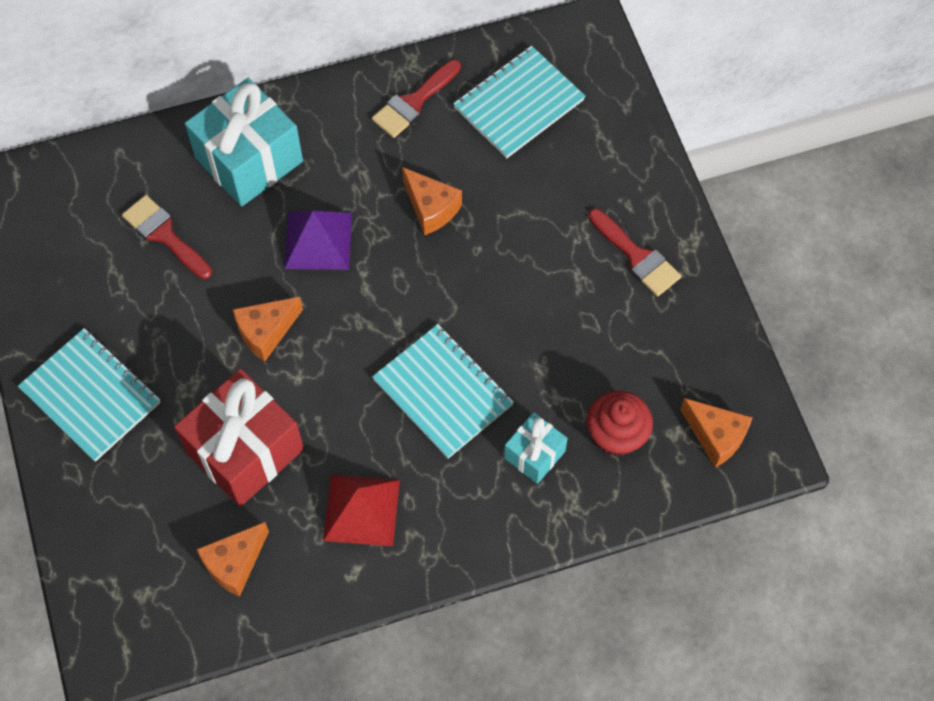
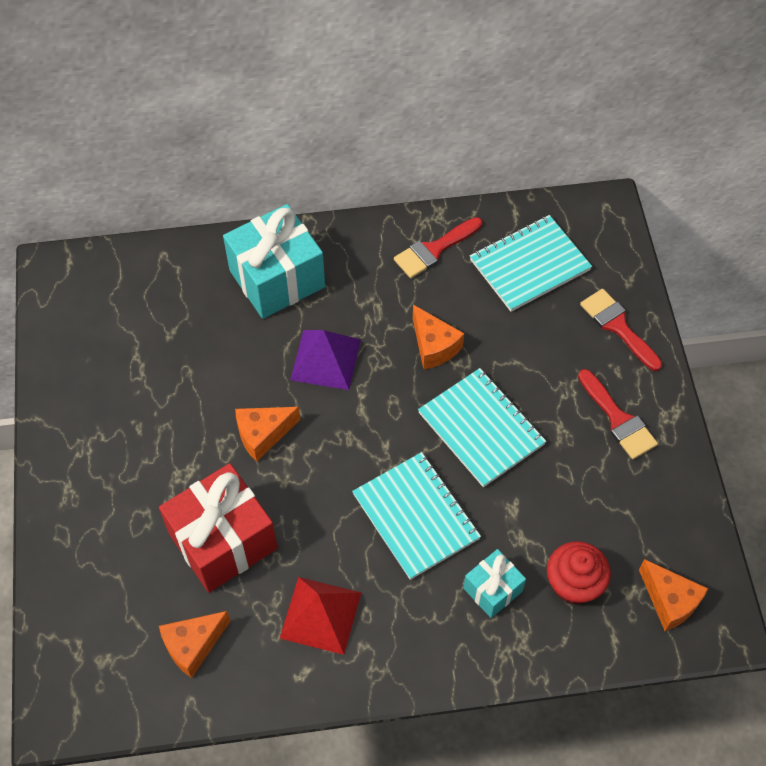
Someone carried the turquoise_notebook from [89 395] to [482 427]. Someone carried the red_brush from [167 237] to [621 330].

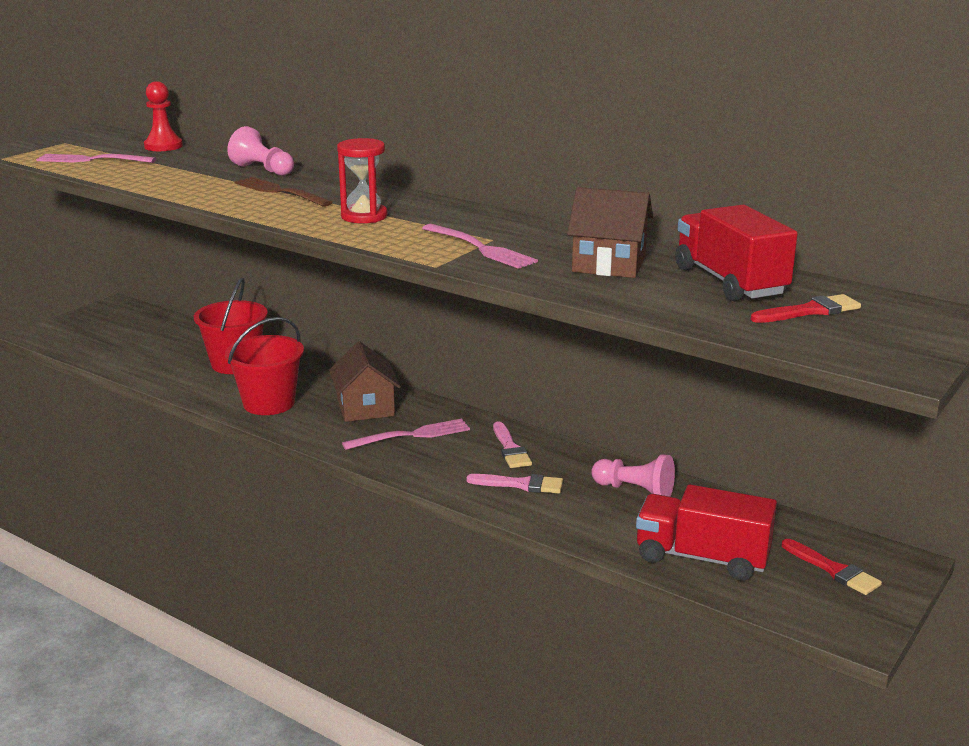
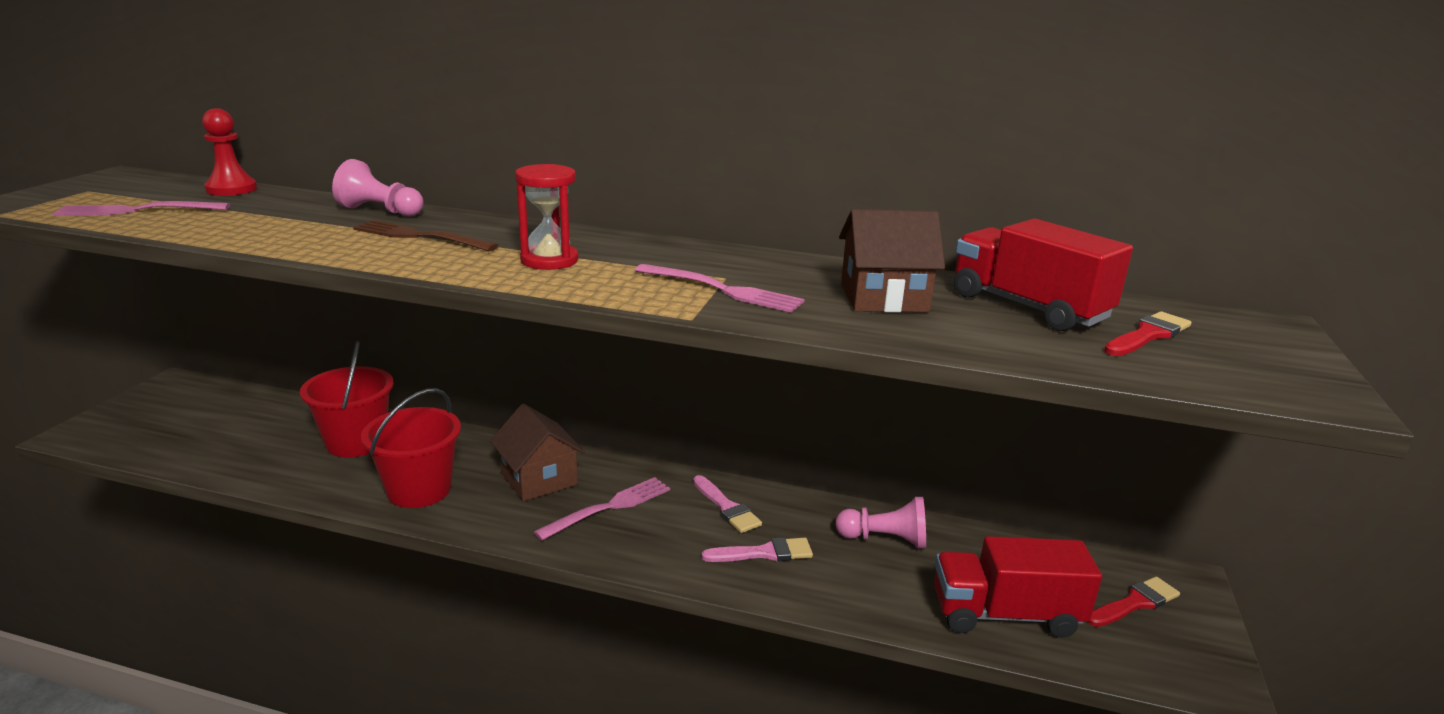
Someone rotated the red_brush at [832 567] by 60 degrees counterclockwise.

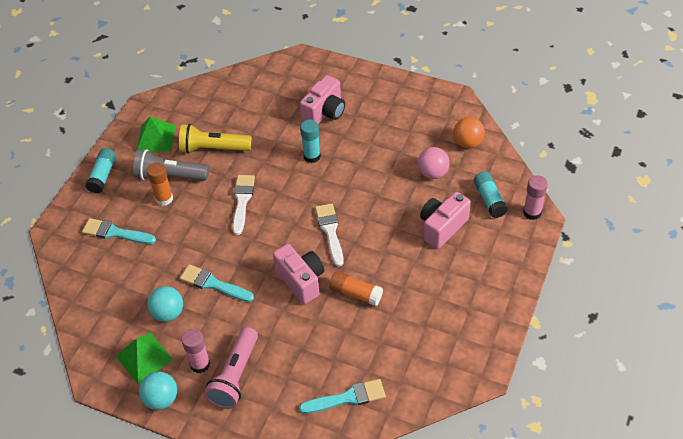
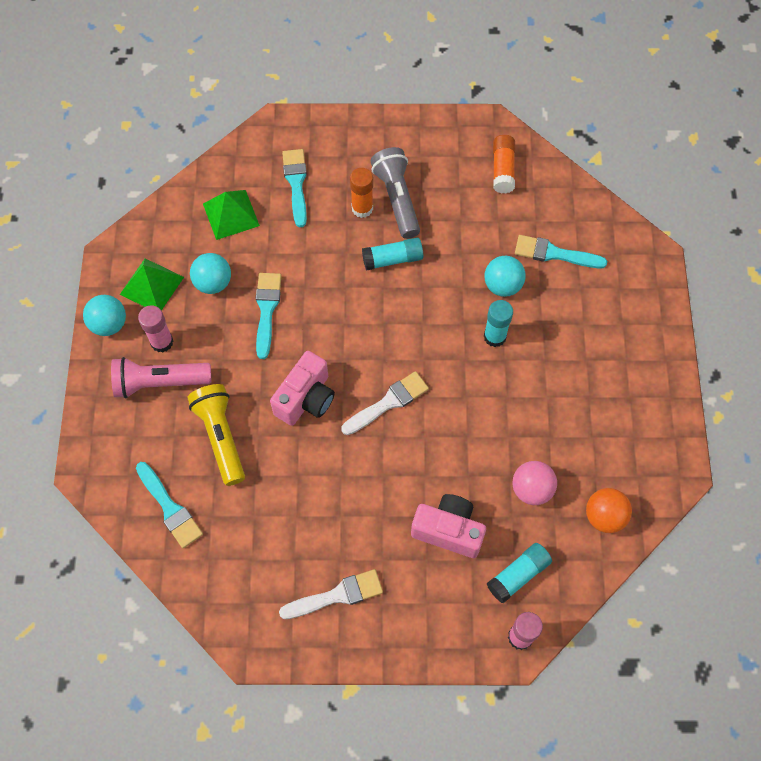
Someone carried the yellow_flashlight from [215 139] to [216 435]. Someone carried the green_pyramid from [156 134] to [231 215]. Someone carried the white_brush from [243 205] to [331 594]. Someone carried the turquoise_glue_stick from [100 171] to [392 254]. Someone put down the turquoise_ball at [505 276]. Someone carried the orange_glue_stick from [356 288] to [504 164]. Someone put down the turquoise_brush at [561 251]. Someone took away the pink_camera at [322 99].

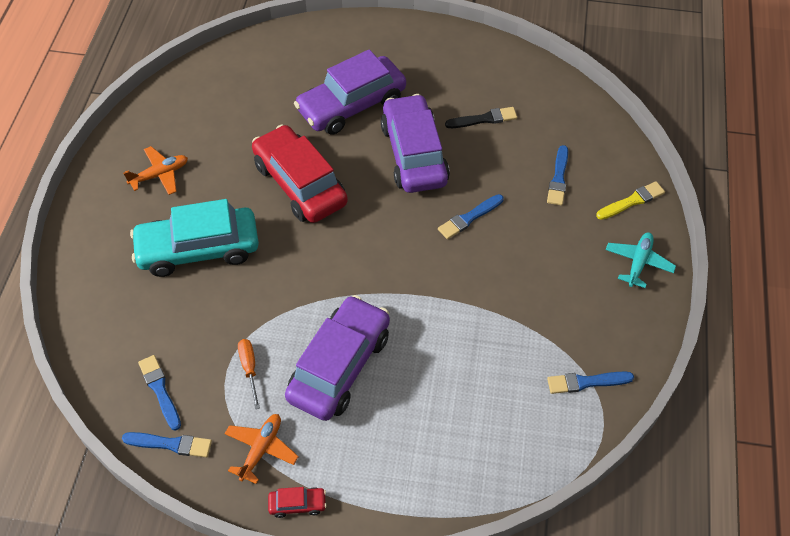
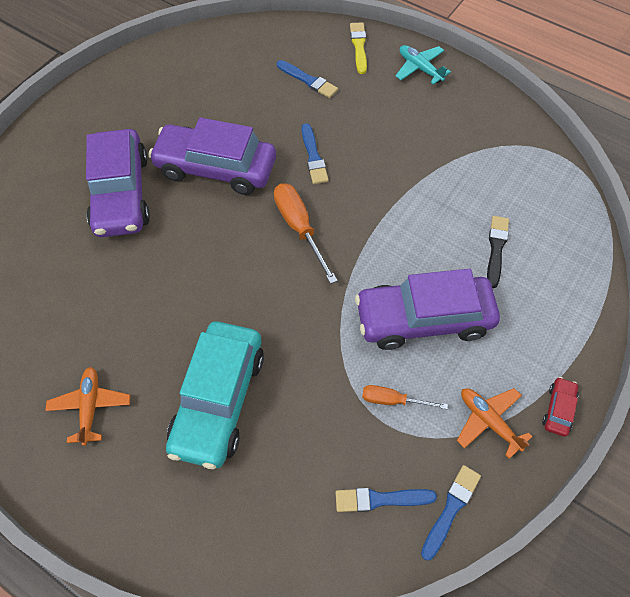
Someone put down the orange_screwdriver at [306 233]. Someone rotated the purple_car at [337 358] by 60 degrees counterclockwise. Someone carried the black_brush from [481 117] to [498 252]. Someone took away the red_car at [300 173]. Someone took away the blue_brush at [590 382].

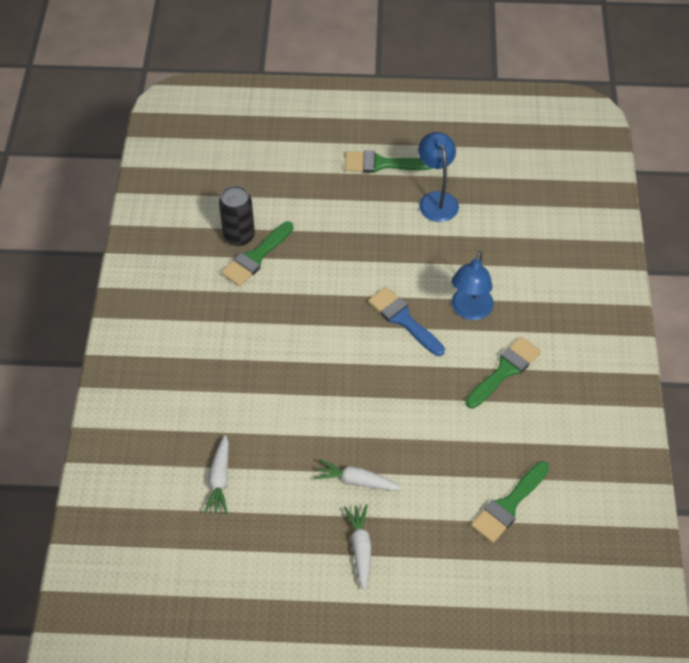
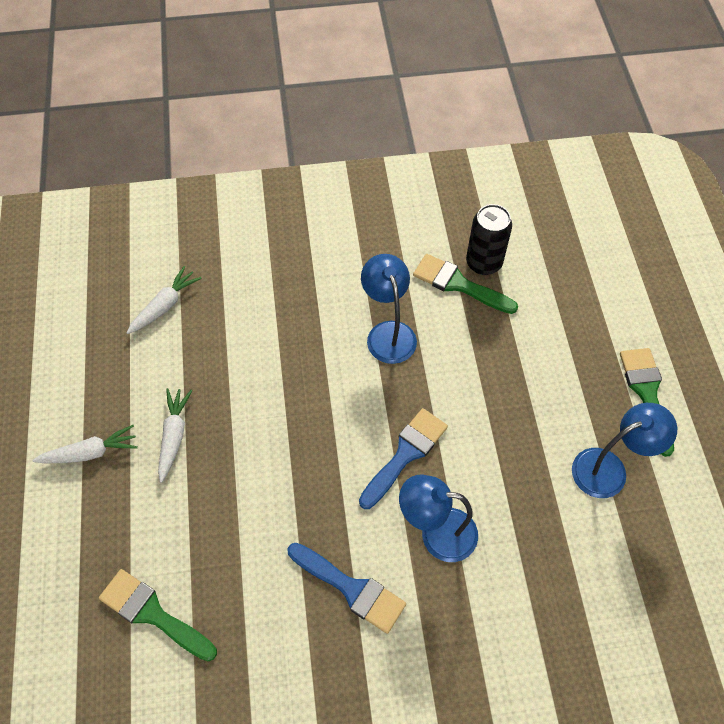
Someone rotated the white_carrot at [216 474] by 135 degrees clockwise. Someone repainted the green_brush at [503 373], which became the blue_brush at [346 588]. Someone put down the blue_lamp at [389 309].

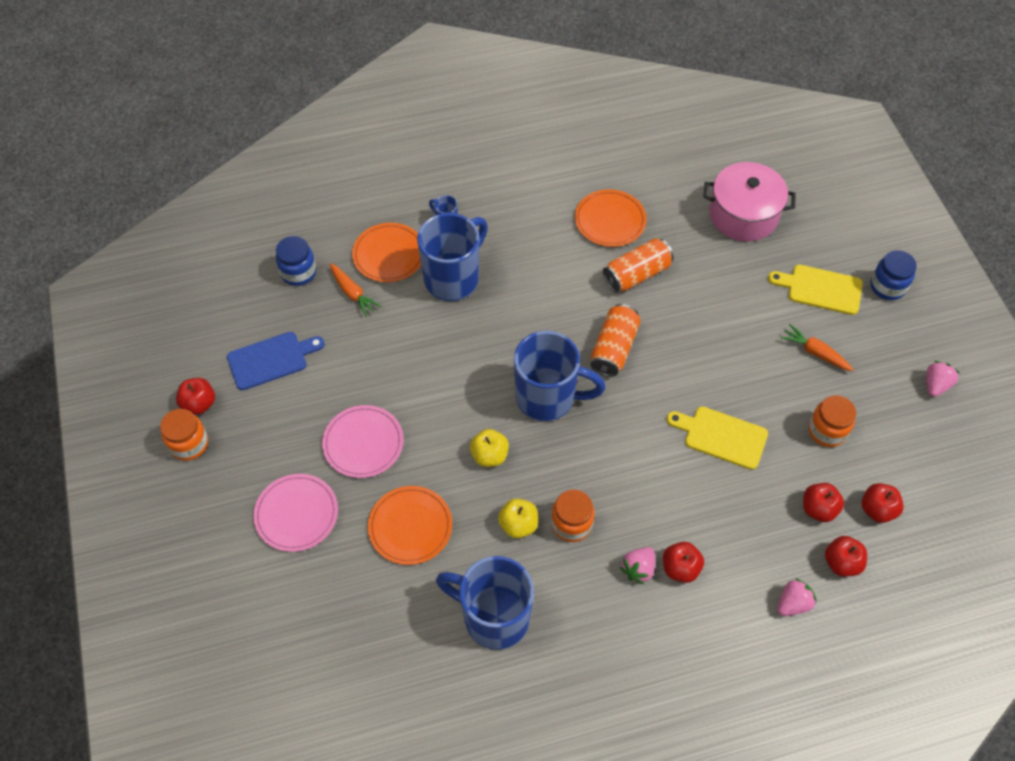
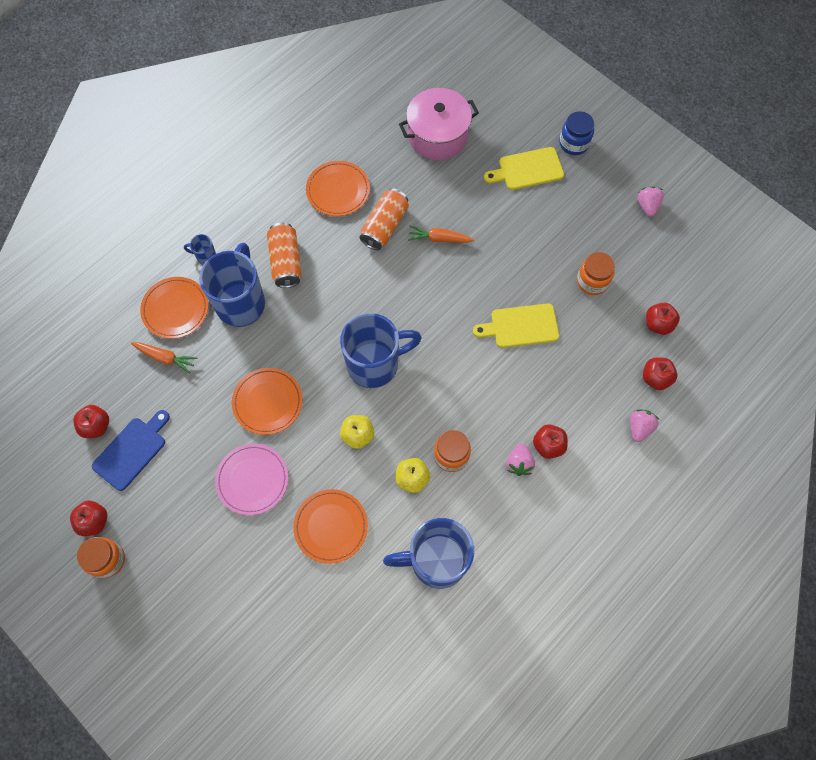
Someone carried the red_apple from [823 502] to [91 421]. Someone put down the orange_plate at [267 401]. Someone carried the orange_can from [616 340] to [284 255]. Someone carried the orange_carrot from [817 347] to [441 234]. Someone took away the pink_plate at [295 513]. Someone took away the blue_jar at [296 261].

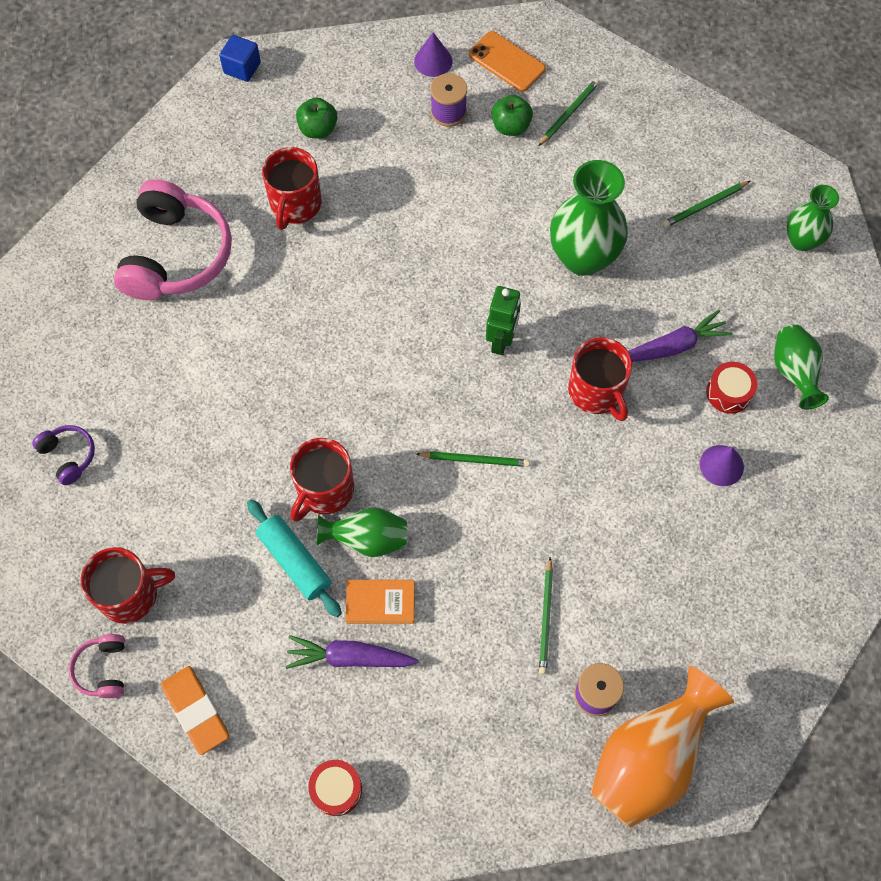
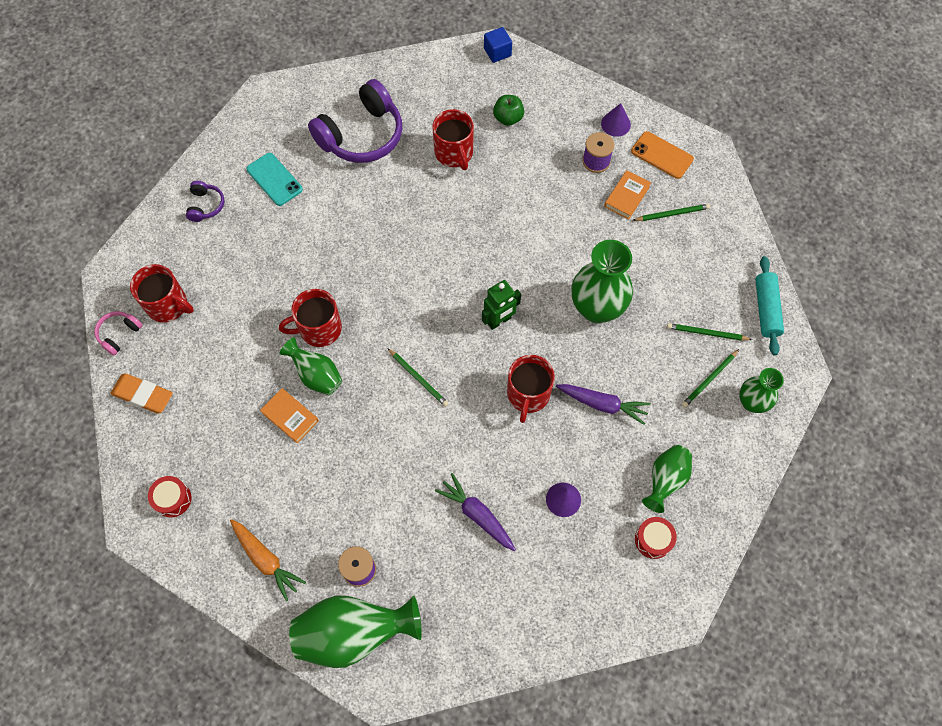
Someone rotated the orange_eraser at [195 710] by 75 degrees counterclockwise. Someone put down the orange_carrot at [268 560]. Someone put down the turquoise_phone at [275 179]. Someone repainted the orange_vase at [662 747], which became the green_vase at [355 631]. Someone repainted the pink_headphones at [173 239], which became the purple_headphones at [355 121]. Someone rotated the red_mug at [292 188] by 75 degrees counterclockwise. Someone carried the purple_carrot from [352 652] to [475 512]. Someone swapped the green_apple at [512 115] for the orange_book at [627 194]. Someone rotated the orange_phone at [507 61] by 45 degrees counterclockwise. Someone carried the red_drum from [731 388] to [656 538]. Someone carried the green_pencil from [546 616] to [710 378]. Someone carried the turquoise_rolling_pin from [294 558] to [769 305].

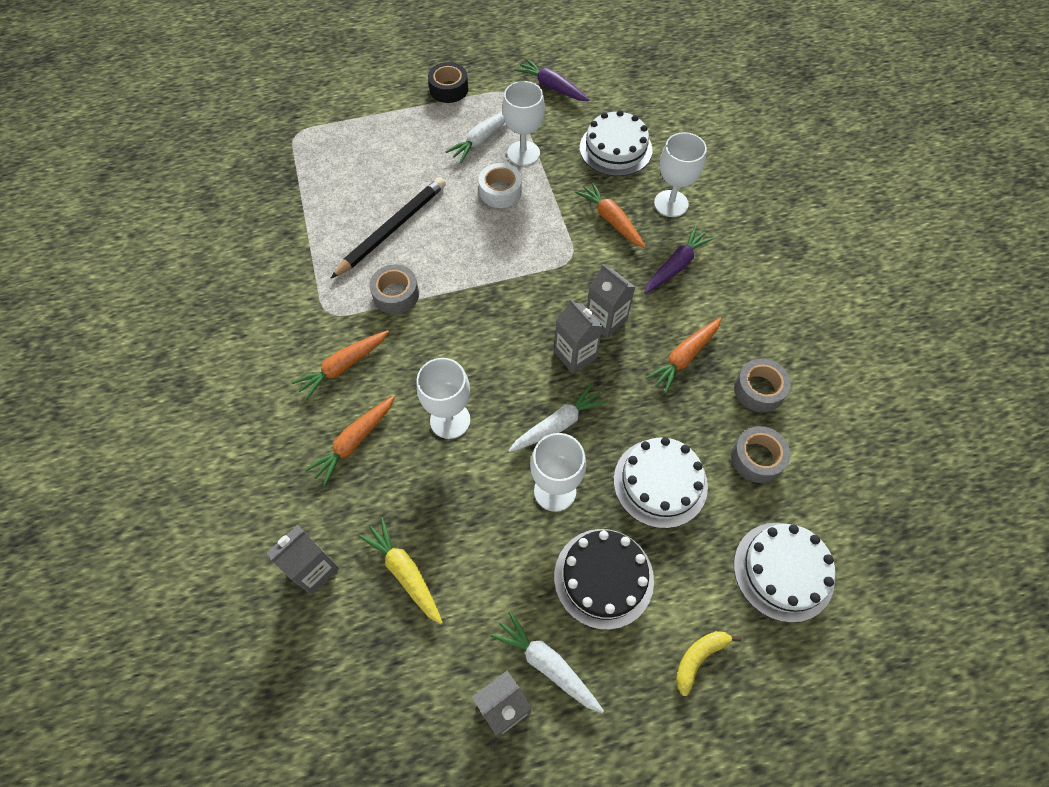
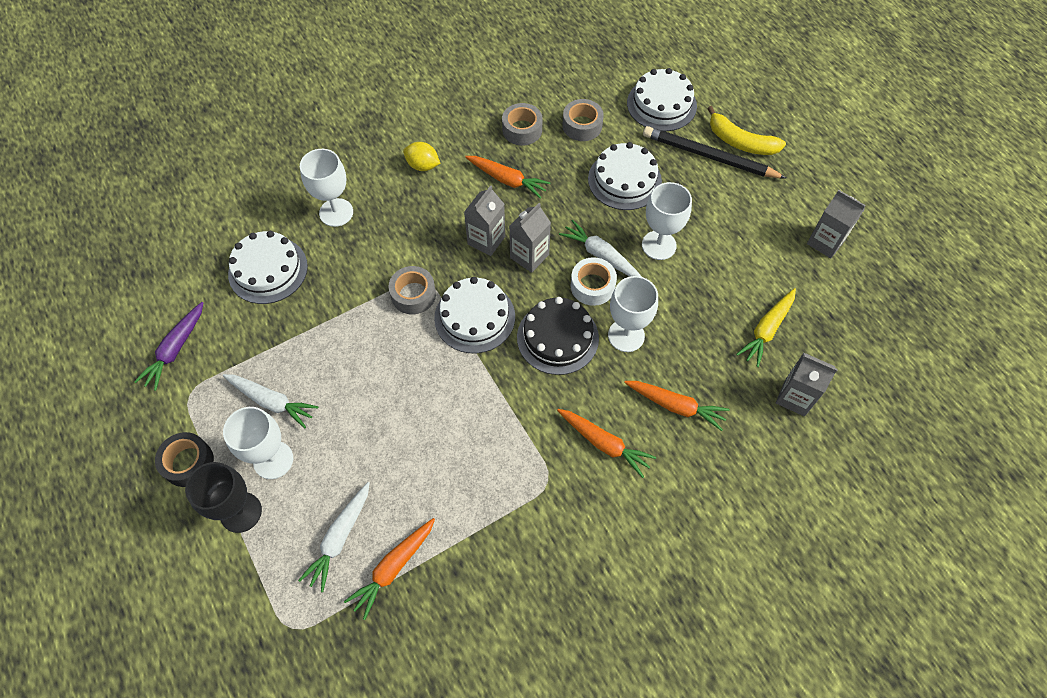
Someone put down the black_goblet at [223 497]. Someone carried the white_goblet from [523 123] to [258 443]. Someone carried the white_carrot from [547 662] to [334 537]. Someone carried the orange_carrot from [610 215] to [389 569]. Someone carried the grey_tape from [394 289] to [412 290]. Someone put down the yellow_lemon at [421 156]. Someone put down the white_cake at [474 315]. Someone carried the black_cake from [604 579] to [558 336]. Someone carried the white_tape from [500 185] to [594 281]. Someone carried the black_pencil from [388 228] to [714 152]. Someone scaled the yellow_banana at [709 663] by 1.50. Someone took away the purple_carrot at [679 259].

